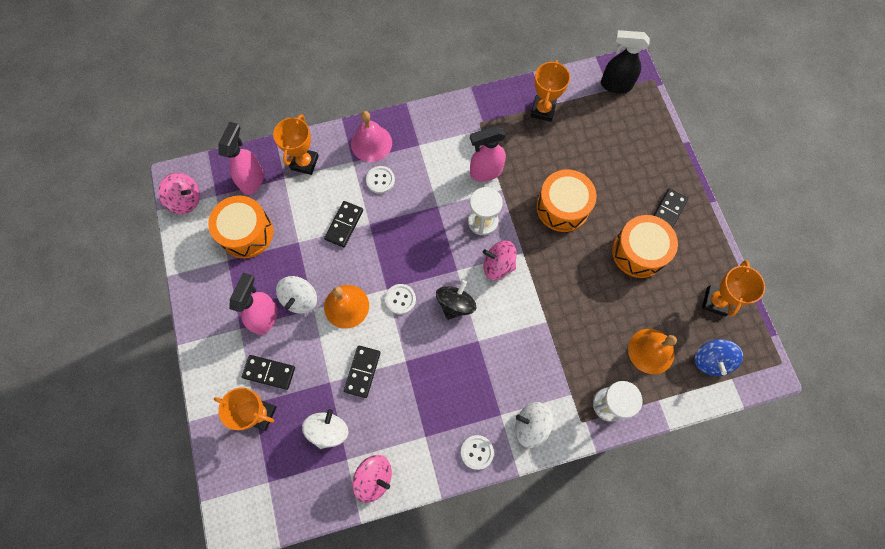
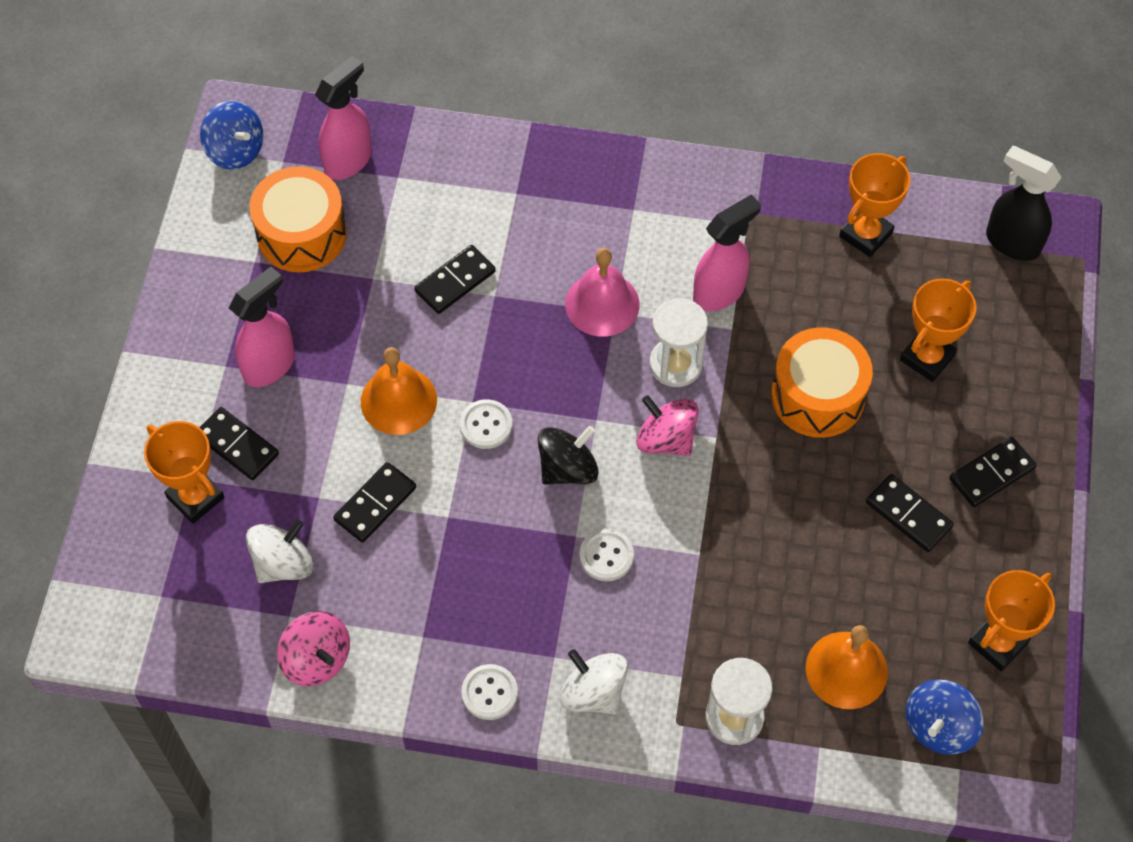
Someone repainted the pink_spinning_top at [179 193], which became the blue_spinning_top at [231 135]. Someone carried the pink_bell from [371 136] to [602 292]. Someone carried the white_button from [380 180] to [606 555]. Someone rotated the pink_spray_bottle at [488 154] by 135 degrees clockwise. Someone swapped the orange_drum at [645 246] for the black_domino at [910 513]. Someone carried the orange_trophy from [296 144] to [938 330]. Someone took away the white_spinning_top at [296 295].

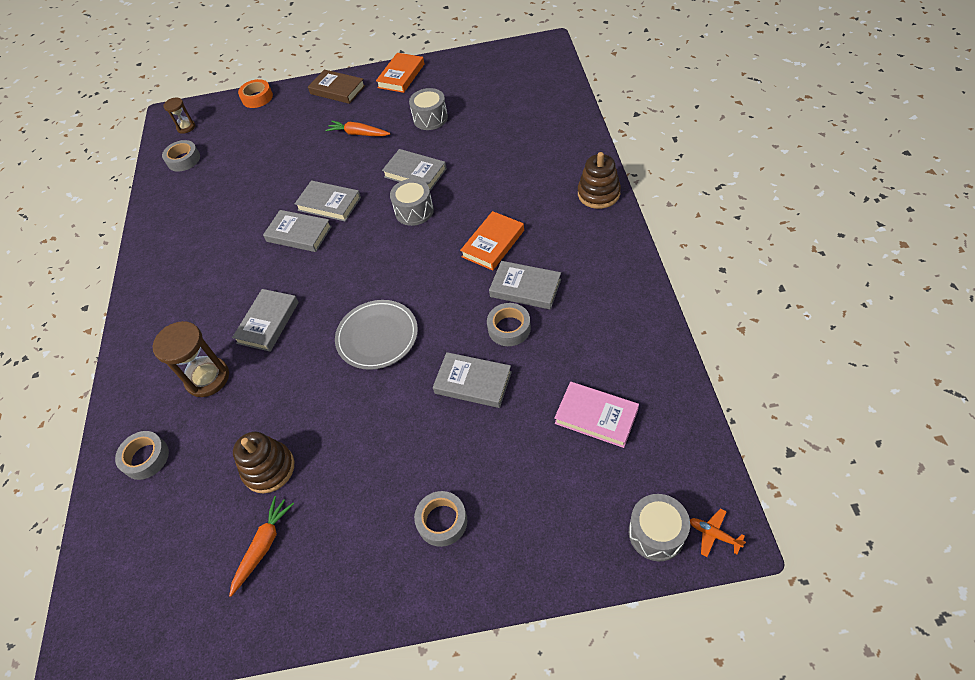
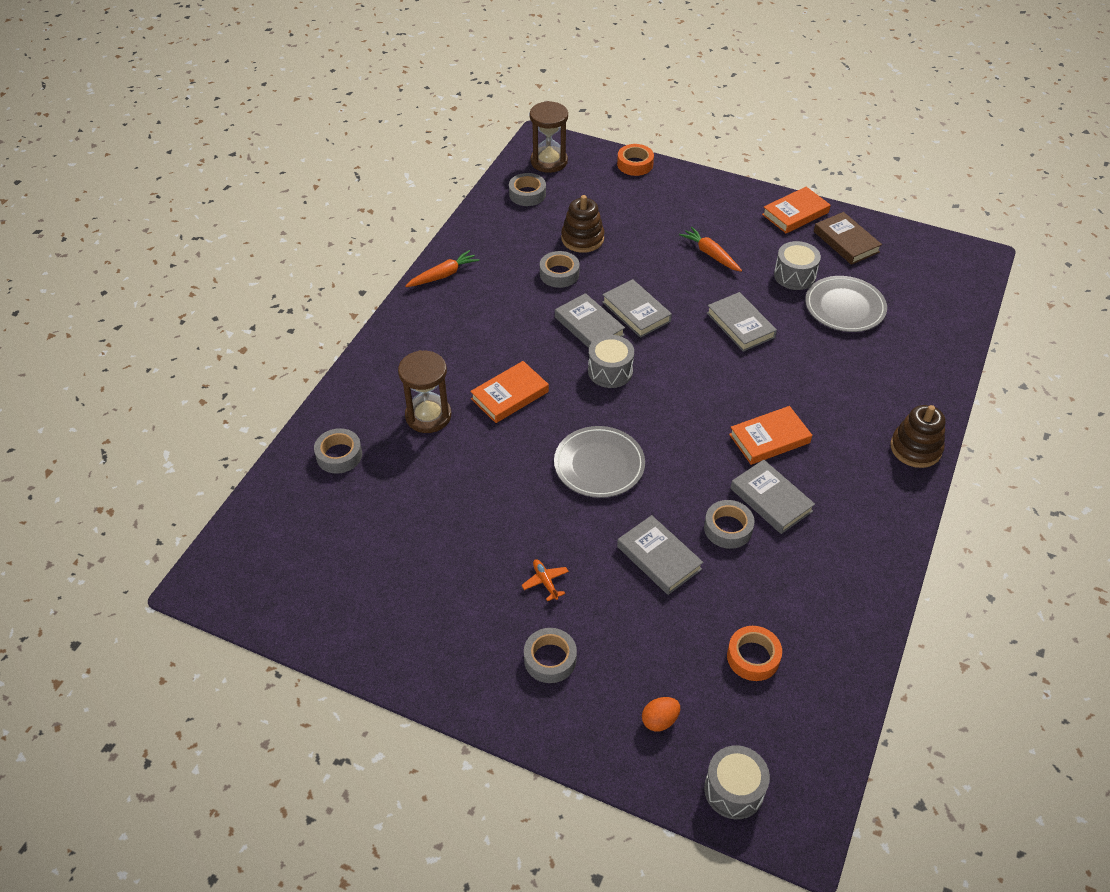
Someone carried the orange_carrot from [261 546] to [442 268]. Someone repainted the grey_book at [265 320], which became the orange_book at [509 392]. Someone carried the orange_plane from [718 532] to [545 580]. Someone scaled the brown_hourglass at [179 116] by 1.77. Someone put down the grey_tape at [560 269]. Someone carried the brown_stacking_toy from [263 462] to [582 224]. Someone carried the grey_drum from [412 202] to [611 361]. Someone put down the orange_egg at [661 714]. Someone swapped the pink_book at [596 415] for the orange_tape at [754 653]. Someone put down the grey_plate at [846 304]. Someone carried the brown_book from [336 87] to [848 238].

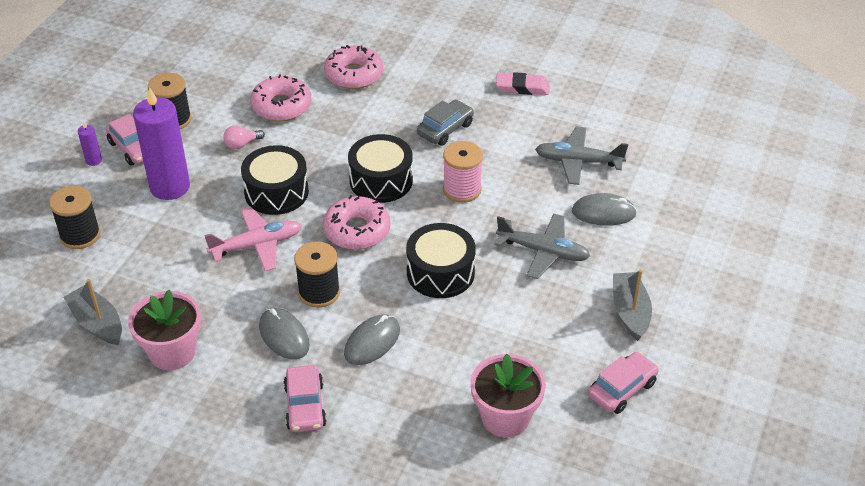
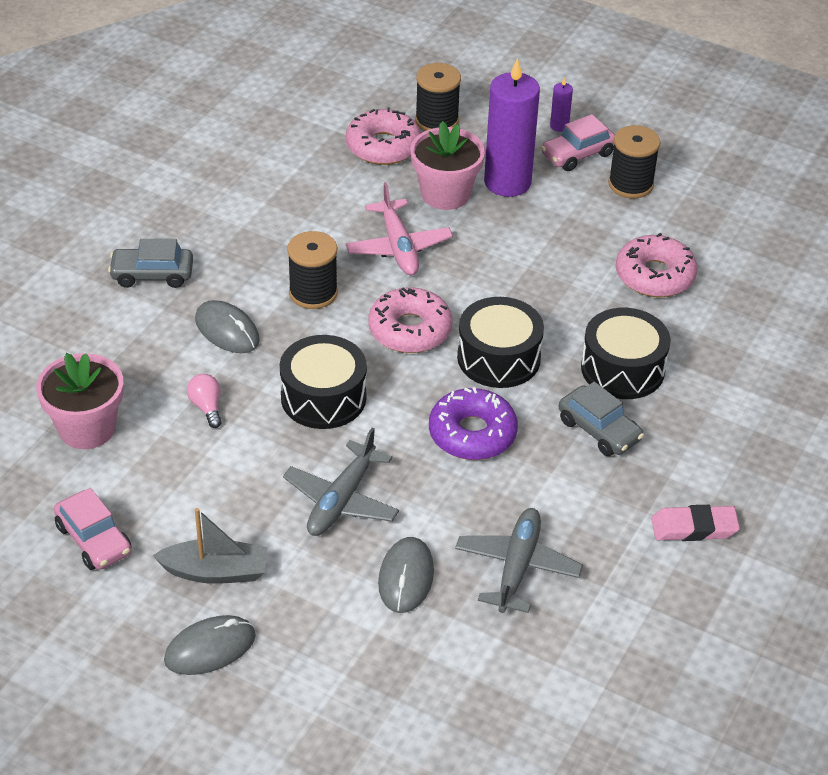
Someone repainted the pink_car at [304 398], which became the grey_car at [150 263]. Someone carried the grey_mouse from [284 334] to [210 645]. Someone carried the pink_light_bulb from [244 137] to [204 401]. Someone carried the pink_donut from [353 67] to [383 136]. Someone carried the pink_flower_pot from [164 330] to [447 165]. Someone swapped the pink_spool at [463 172] for the purple_donut at [473 423]. Someone carried the black_drum from [275 180] to [626 353]. Someone rotated the pink_eraser at [523 83] by 75 degrees clockwise. Someone took away the grey_boat at [92 312].

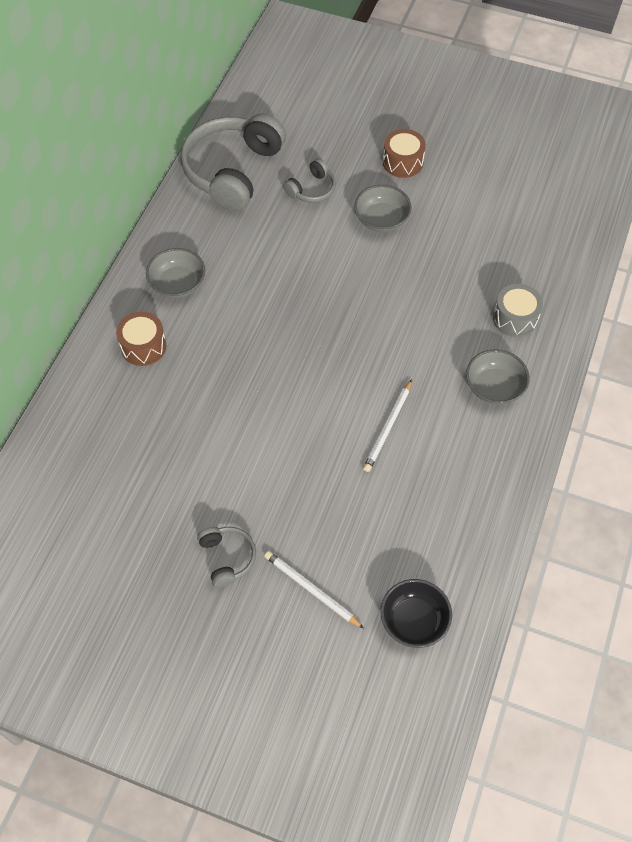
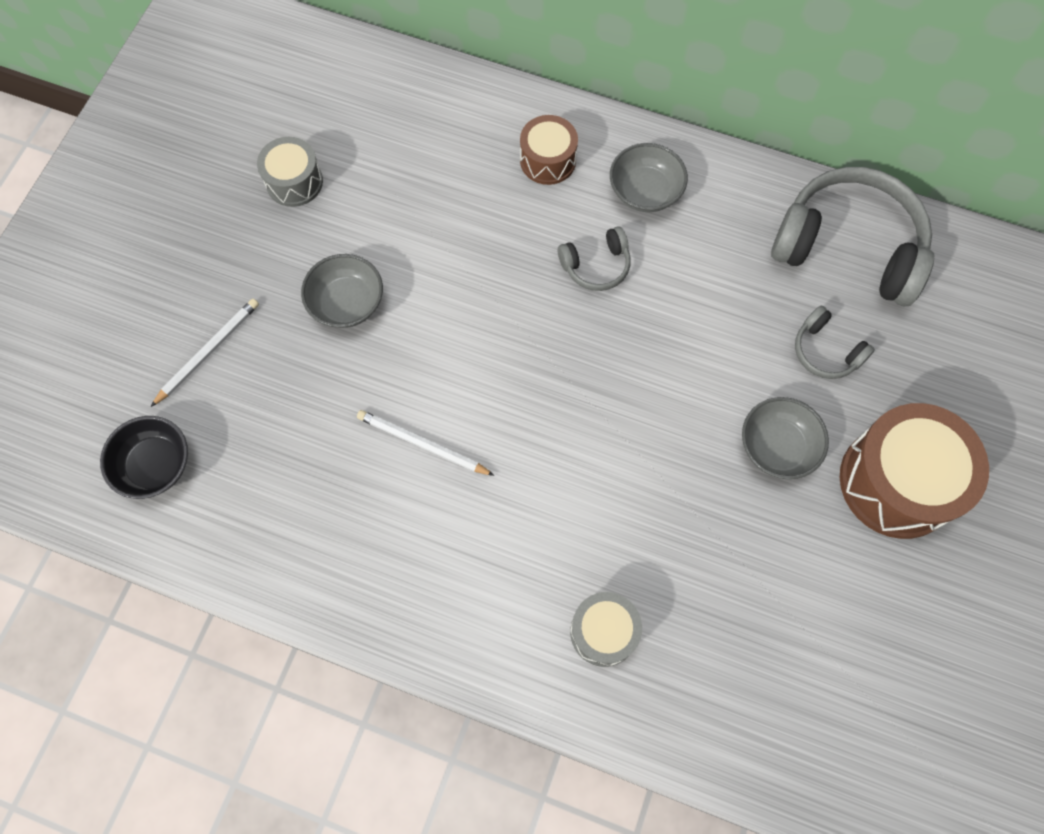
Someone put down the grey_drum at [290 172]. Someone carried the grey_bowl from [498 377] to [342 291]. Someone carried the grey_headphones from [226 557] to [594 258]. Someone scaled the brown_drum at [404 153] by 1.81.

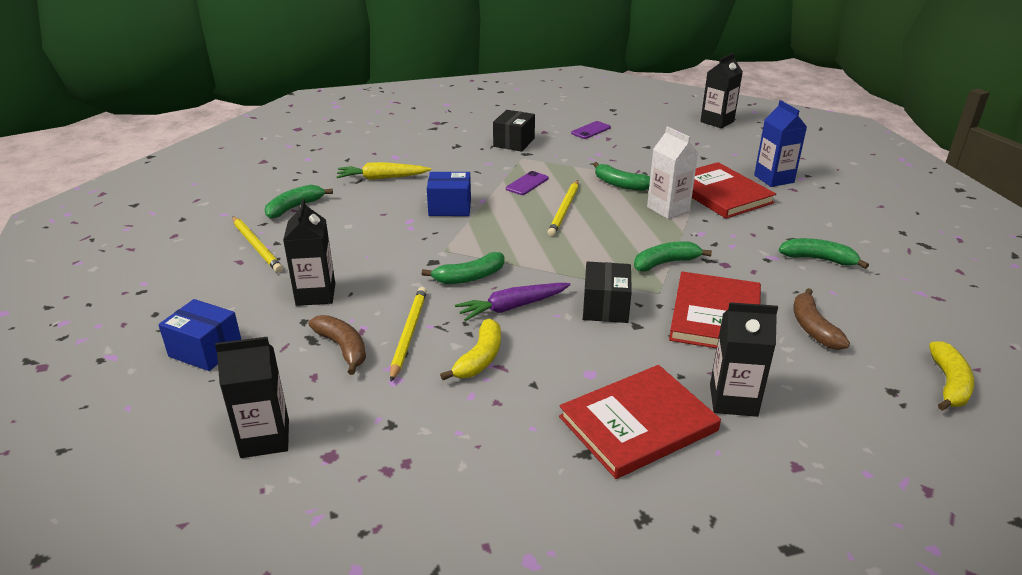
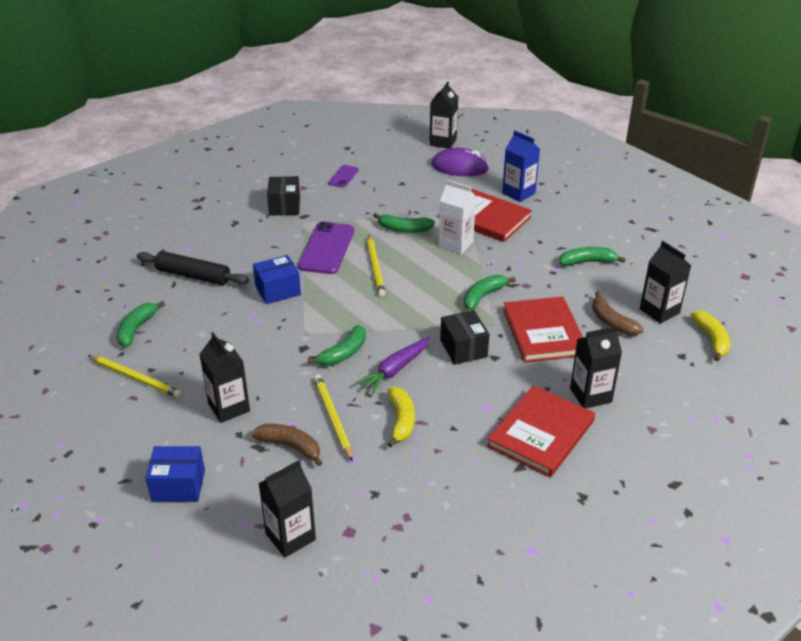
Someone swapped the yellow_carrot at [383 171] for the black_rolling_pin at [193 268]. Someone scaled the purple_phone at [527 183] by 1.91. Someone put down the purple_mouse at [460 162]. Someone put down the black_carton at [665 282].

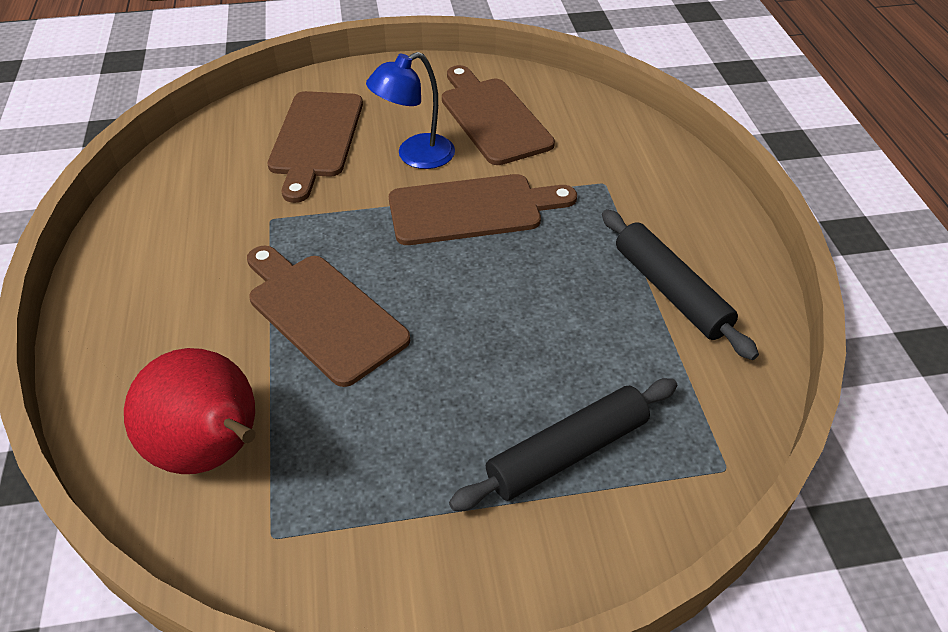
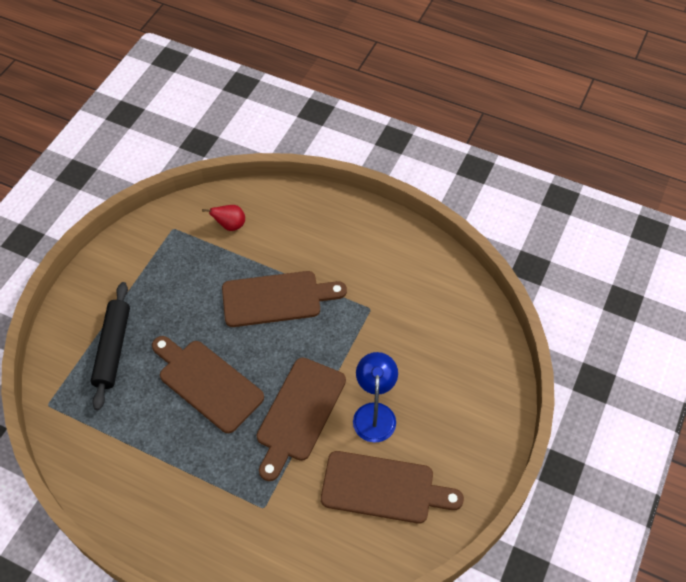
Someone carried the brown_cutting_board from [315 147] to [208 384]. Someone scaled the red_pear at [190 411] by 0.46. Someone took away the black_rolling_pin at [680 284].

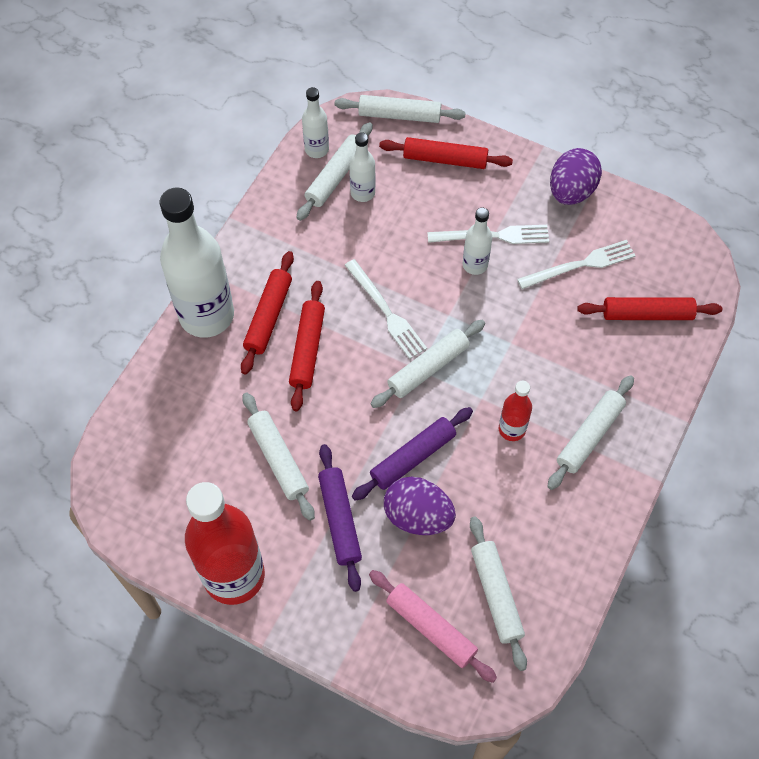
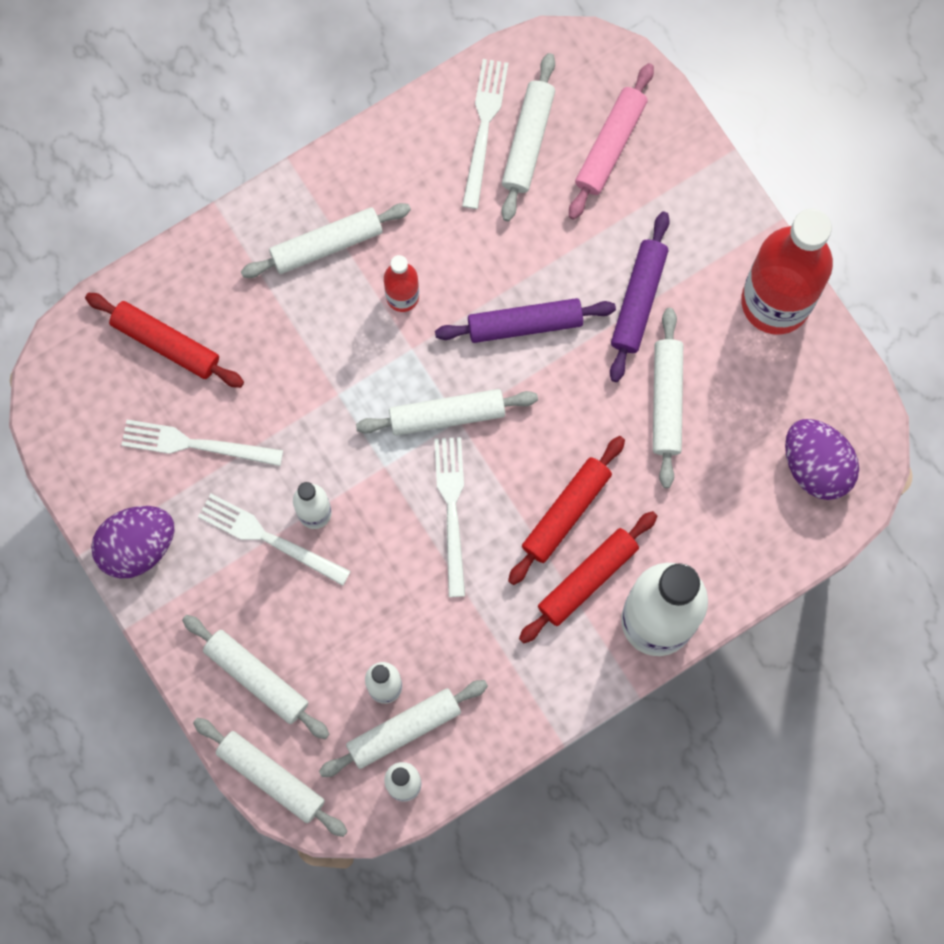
Someone repainted the red_rolling_pin at [446 153], which became the white_rolling_pin at [255 677]. Someone put down the white_fork at [485 134]. Someone rotated the pink_rolling_pin at [433 626] by 45 degrees clockwise. Someone carried the purple_egg from [420 505] to [822 459].

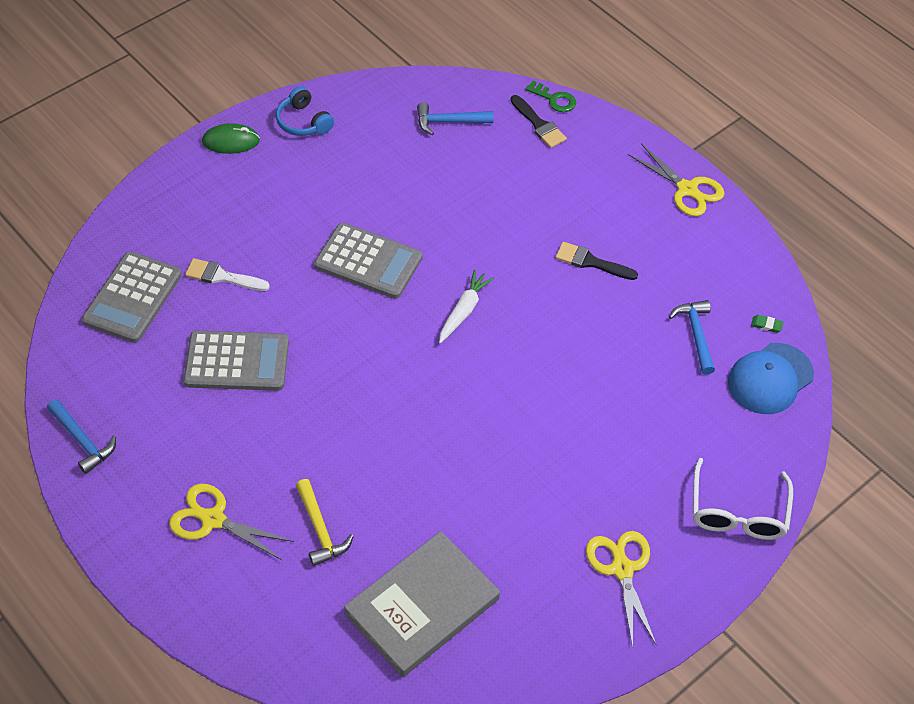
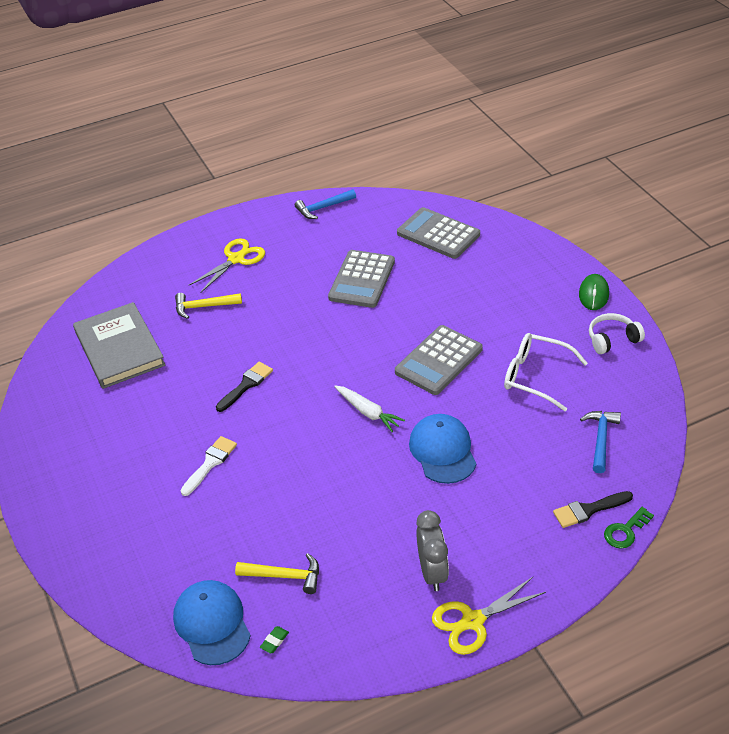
Someone carried the white_brush from [227 274] to [208 466]. Someone carried the black_brush from [596 261] to [244 387]. Someone repainted the blue_hammer at [692 337], which became the yellow_hammer at [277 573]. Someone put down the blue_cap at [443 449]. Someone put down the grey_clock at [432 550]. Someone carried the white_glasses from [743 499] to [546 372]. Someone repainted the blue_headphones at [305 111], which became the white_headphones at [617 333]. Someone took away the yellow_scissors at [621 589].

